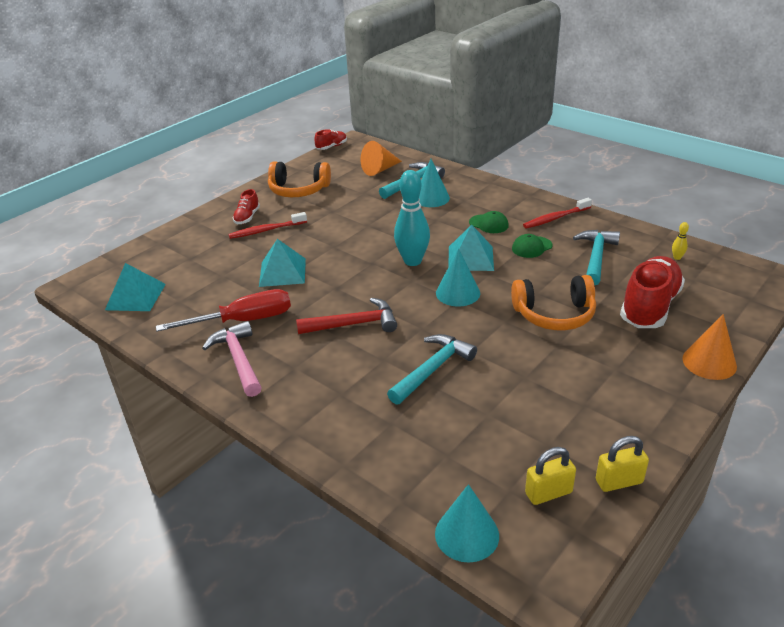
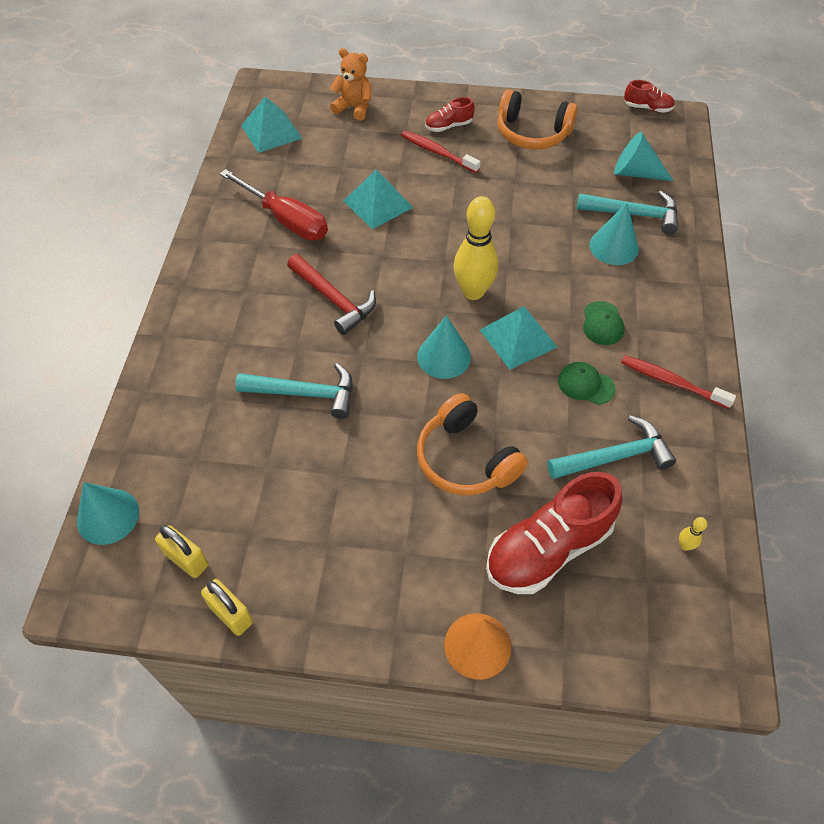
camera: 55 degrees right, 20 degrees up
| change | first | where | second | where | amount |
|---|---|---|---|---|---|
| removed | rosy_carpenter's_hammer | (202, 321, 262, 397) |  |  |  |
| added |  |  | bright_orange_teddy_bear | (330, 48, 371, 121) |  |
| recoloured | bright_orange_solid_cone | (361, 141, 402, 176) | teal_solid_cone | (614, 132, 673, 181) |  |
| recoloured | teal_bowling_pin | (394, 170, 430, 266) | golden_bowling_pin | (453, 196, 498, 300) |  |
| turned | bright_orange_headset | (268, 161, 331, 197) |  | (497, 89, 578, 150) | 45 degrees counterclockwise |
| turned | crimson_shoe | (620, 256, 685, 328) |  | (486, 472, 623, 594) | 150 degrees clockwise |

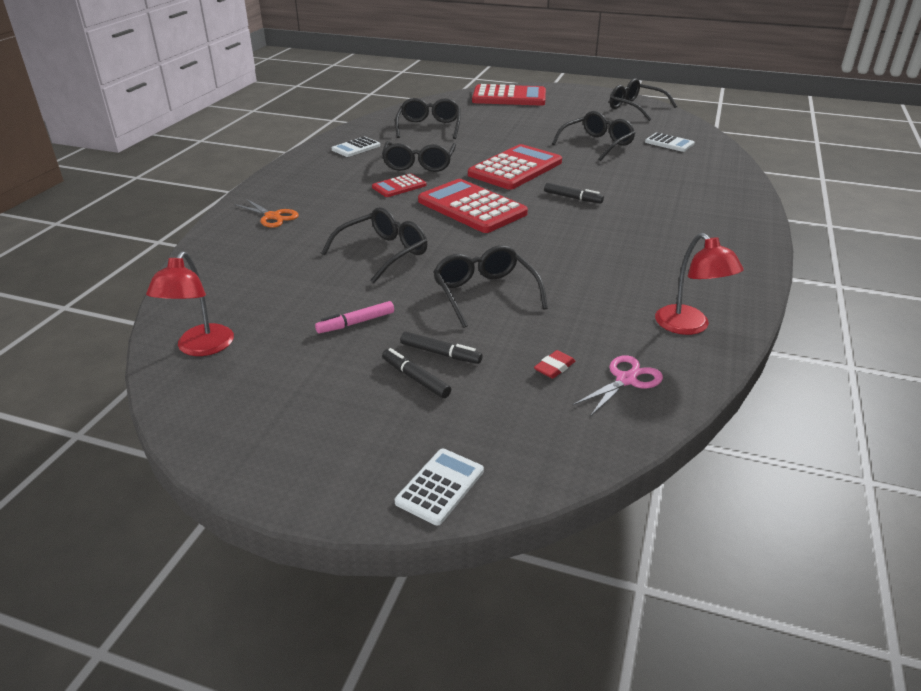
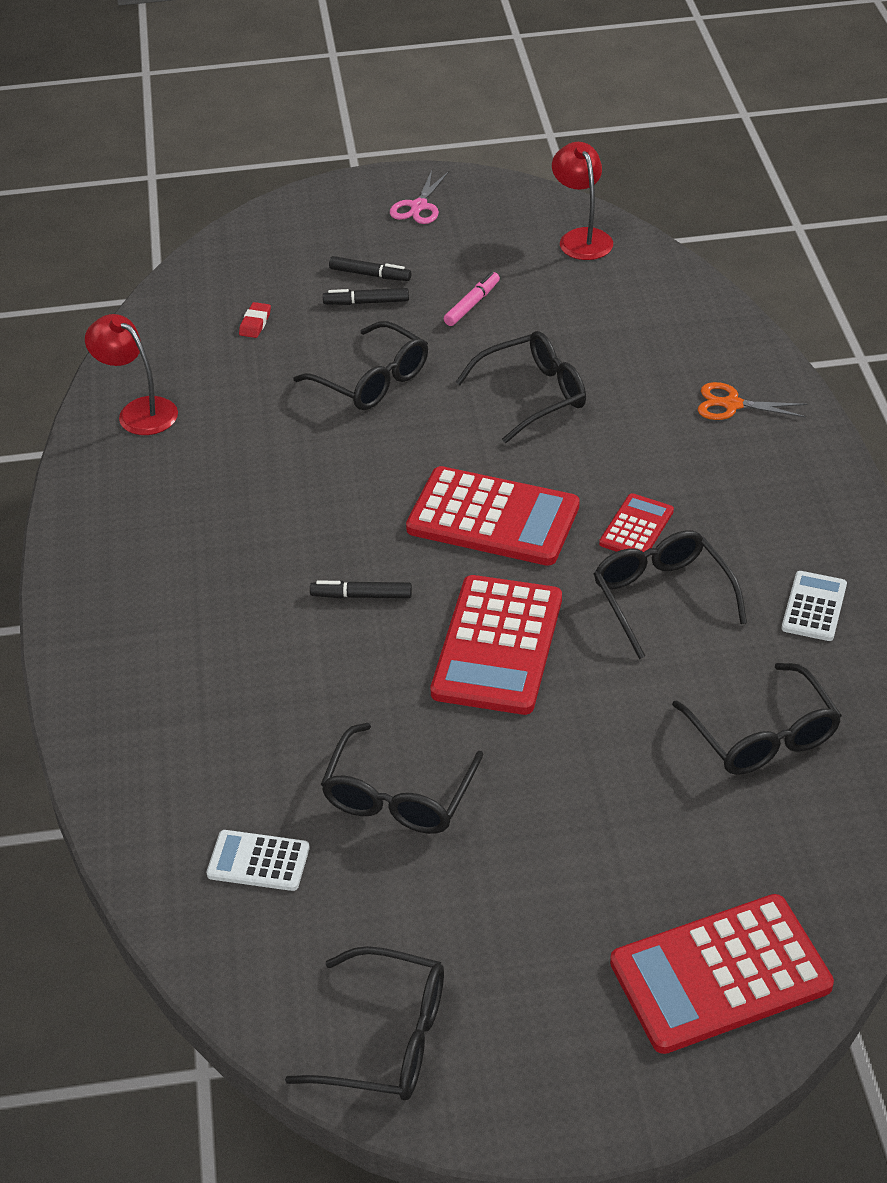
camera: 155 degrees right, 10 degrees up
| change | first | where | second | where | amount |
|---|---|---|---|---|---|
| removed | pure_white_pocket_calculator | (395, 449, 484, 526) |  |  |  |
| moved | rosy_shears | (572, 355, 663, 417) |  | (390, 170, 449, 224) |  |
| turned | ebony_spectacles | (321, 207, 427, 283) |  | (456, 331, 586, 443) | 135 degrees counterclockwise |

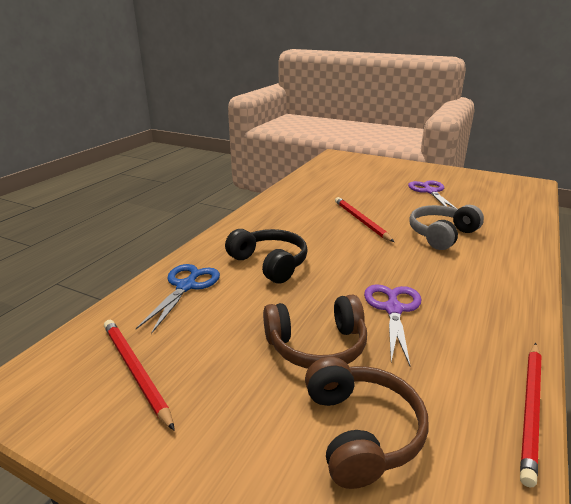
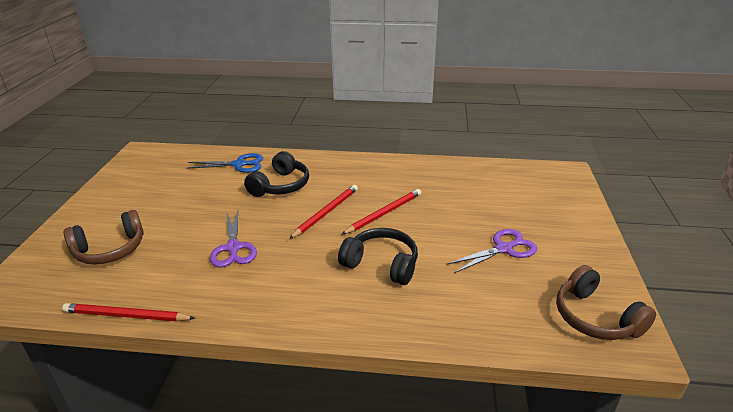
camera: 70 degrees right, 5 degrees up
| change | first | where | second | where | amount |
|---|---|---|---|---|---|
| moved | crimson_wooden_pencil | (104, 320, 175, 431) |  | (289, 185, 358, 239) |  |
| moved | dark_brown_headset | (263, 295, 367, 369) |  | (556, 265, 656, 340) |  |
| recoloured | gray_headset | (409, 205, 484, 250) | ebony_headset | (338, 228, 418, 285) |  |
| turned | violet_shears | (364, 284, 421, 366) |  | (210, 210, 257, 268) | 90 degrees clockwise |

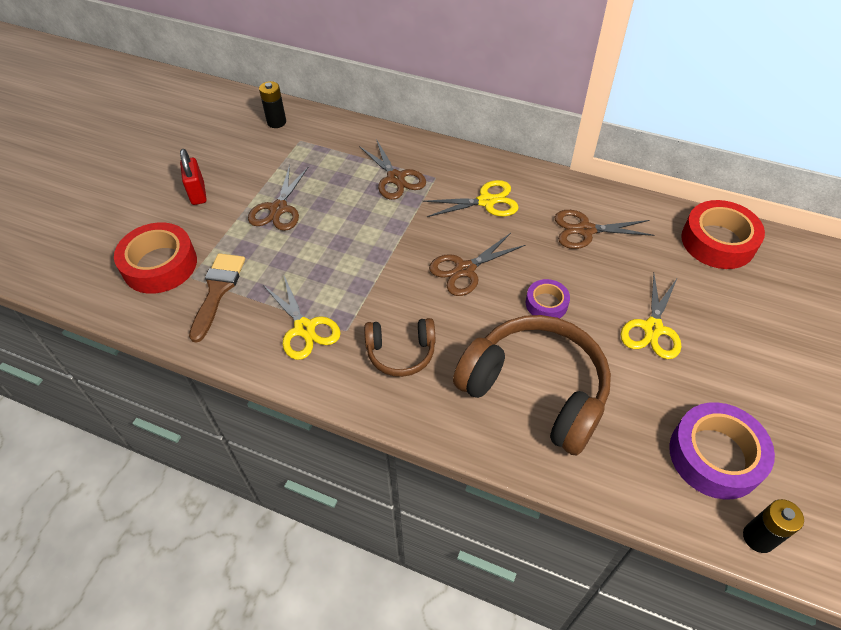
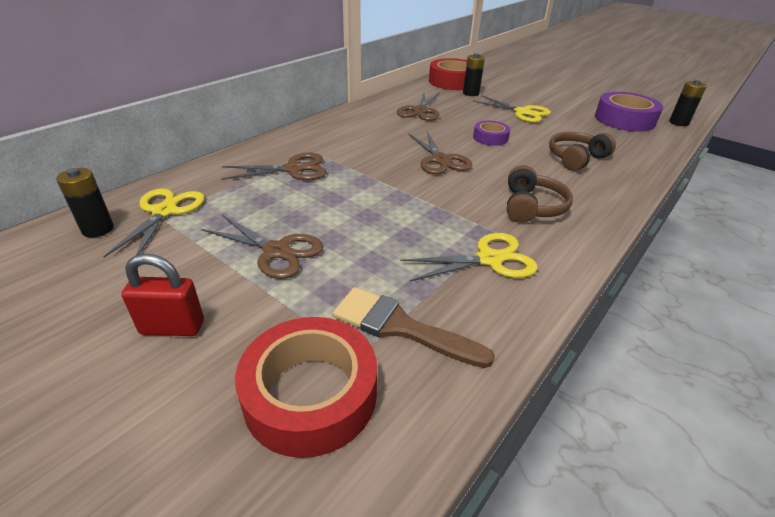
camera: 75 degrees left, 15 degrees down
| change | first | where | second | where | amount |
|---|---|---|---|---|---|
| added |  |  | ebony_power_cell | (463, 53, 485, 96) |  |
| moved | golden_shears | (423, 180, 519, 217) |  | (103, 189, 205, 258) |  |
| resized | dark_brown_headset | (453, 315, 611, 456) |  | (549, 132, 616, 171) | x0.53 |

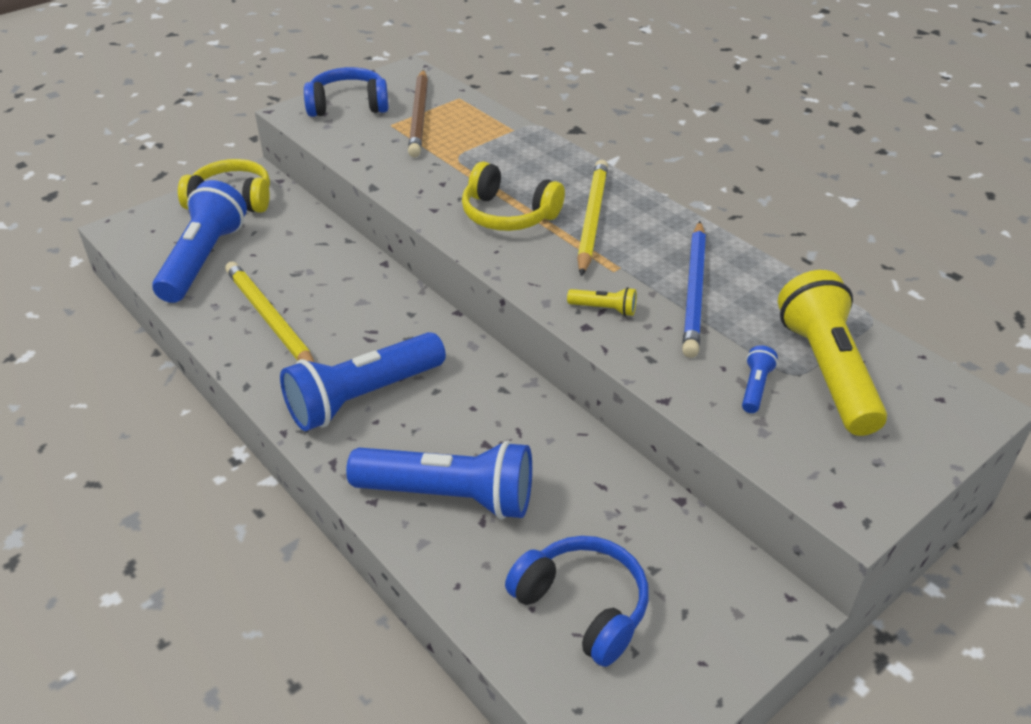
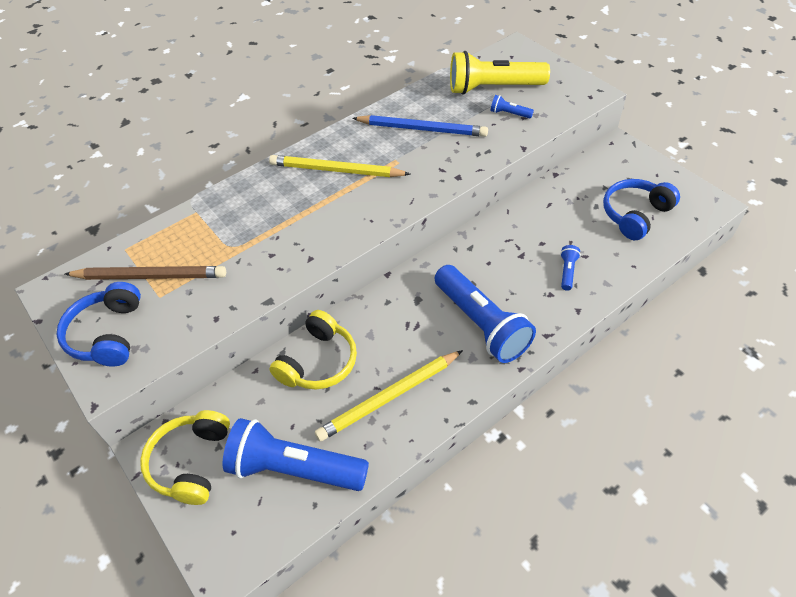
camera: 85 degrees left, 10 degrees up
| change | first | where | second | where | amount |
|---|---|---|---|---|---|
| removed | golden_pocket_torch | (567, 287, 637, 316) |  |  |  |
| moved | golden_headset | (462, 161, 565, 231) |  | (269, 310, 357, 389) |  |
| resized | blue_pocket_torch | (346, 440, 532, 520) |  | (560, 245, 581, 291) | x0.42 |

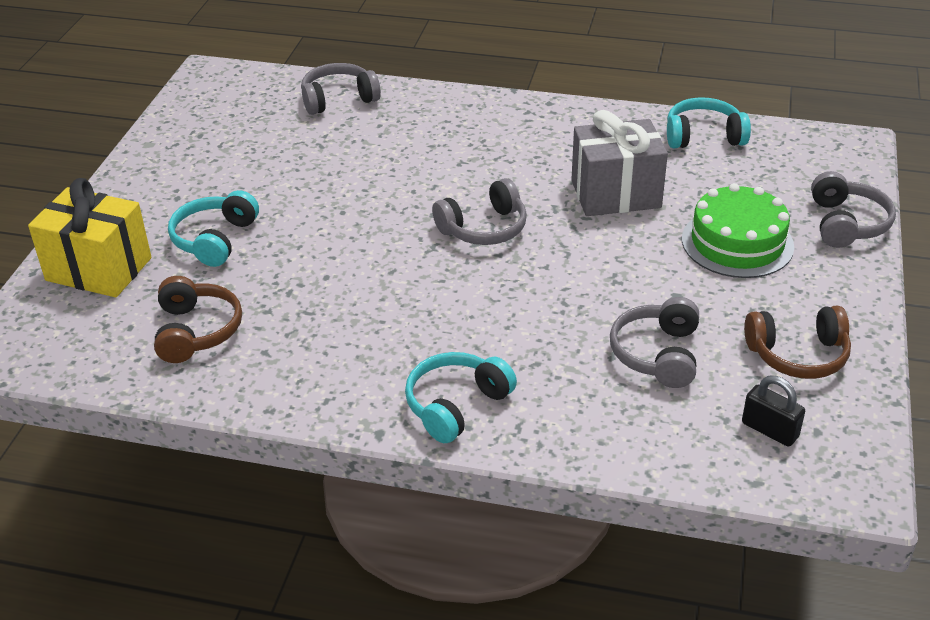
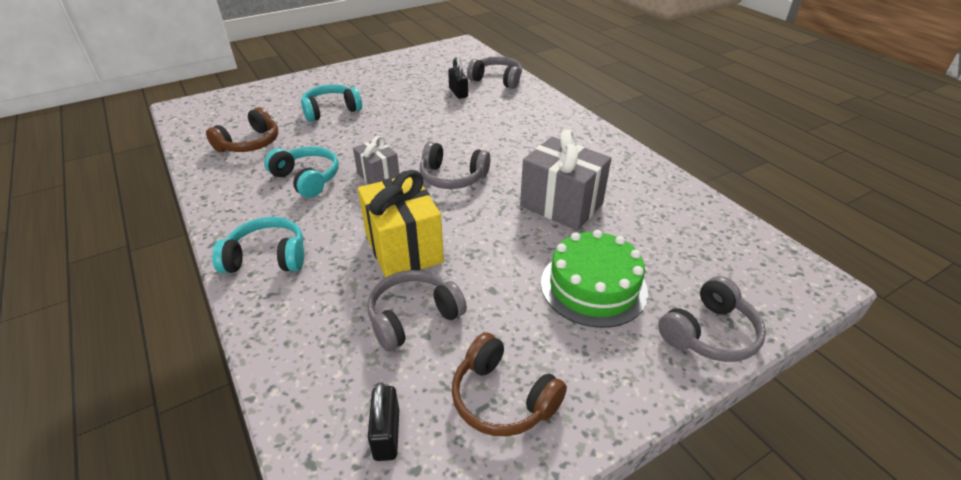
camera: 45 degrees right, 0 degrees up
| change | first | where | second | where | amount |
|---|---|---|---|---|---|
| added |  |  | gray_gift | (353, 136, 399, 184) |  |
| added |  |  | ebony_lock | (448, 57, 468, 99) |  |
| moved | golden_gift | (28, 178, 152, 297) |  | (358, 170, 444, 278) |  |
| moved | teal_headset | (667, 98, 751, 148) |  | (264, 146, 339, 198) |  |

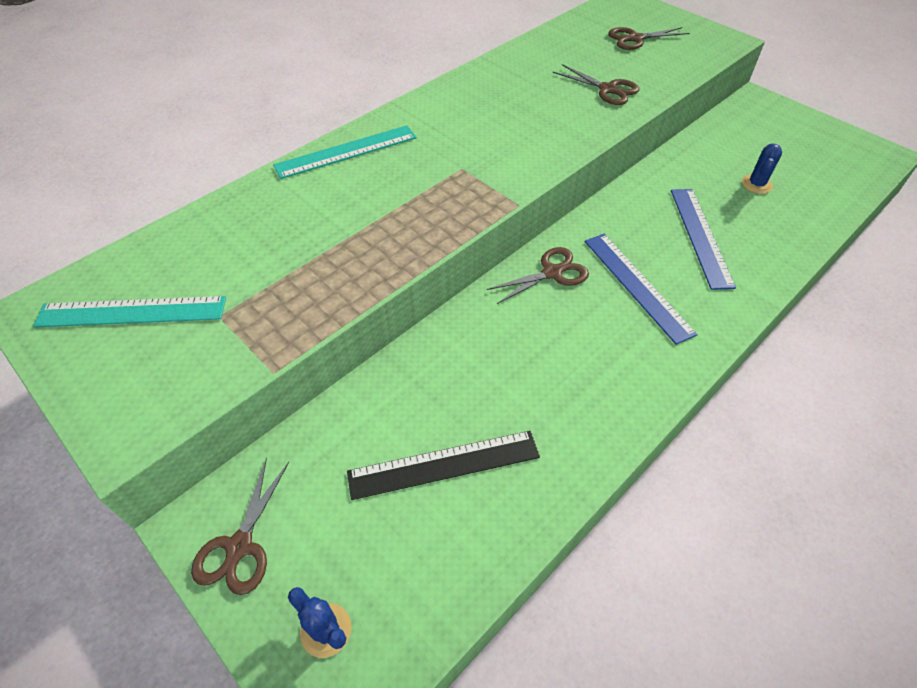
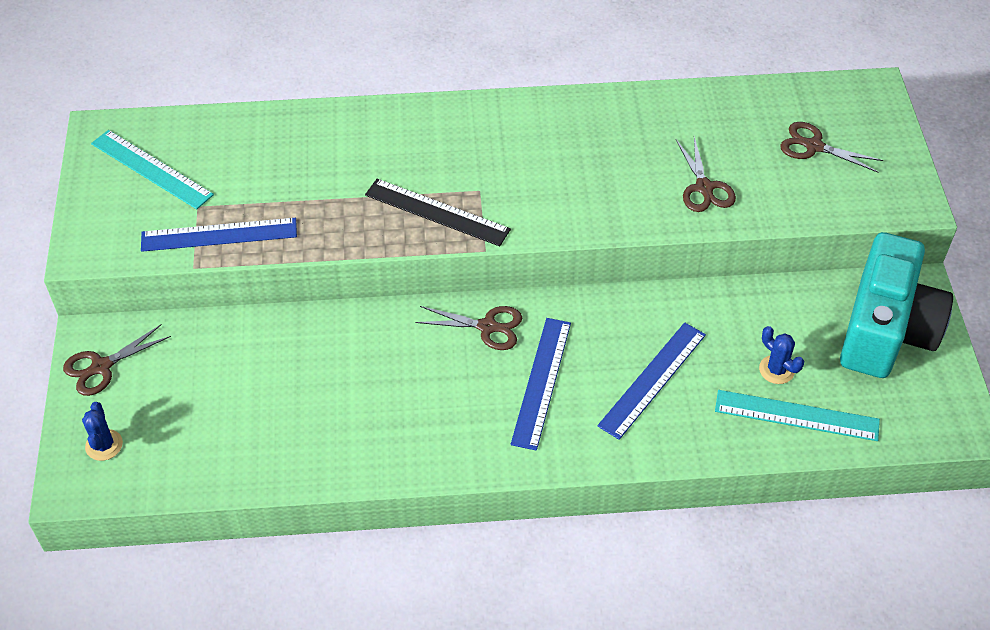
camera: 40 degrees right, 0 degrees up
| change | first | where | second | where | amount |
|---|---|---|---|---|---|
| added |  |  | blue_measuring_stick | (141, 218, 297, 252) |  |
| added |  |  | teal_compact_camera | (840, 232, 953, 378) |  |
| moved | teal_measuring_stick | (273, 125, 417, 179) |  | (715, 390, 880, 441) |  |
| moved | ebony_measuring_stick | (347, 431, 540, 500) |  | (365, 179, 511, 246) |  |
| turned | blue_cactus | (742, 144, 782, 194) |  | (759, 326, 804, 384) | 75 degrees clockwise |

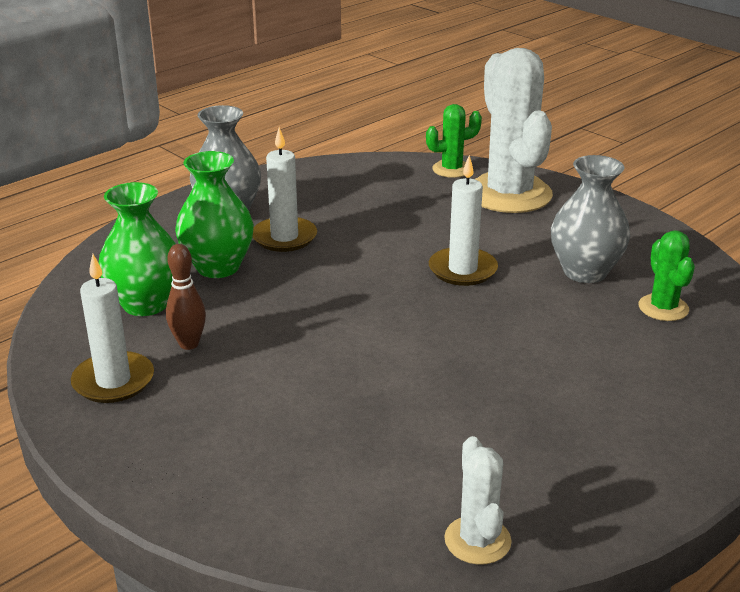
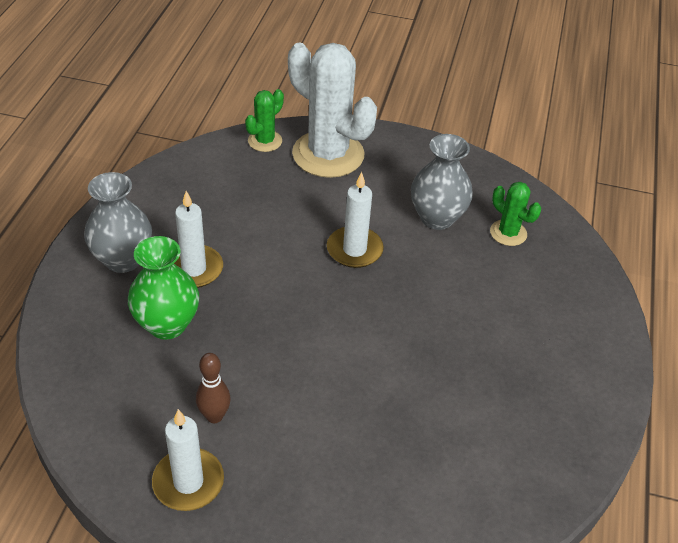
camera: 35 degrees left, 15 degrees up
| change | first | where | second | where | amount |
|---|---|---|---|---|---|
| removed | leaf-green_tall_vase | (99, 182, 176, 316) |  |  |  |
| removed | pure_white_cactus | (444, 436, 512, 565) |  |  |  |

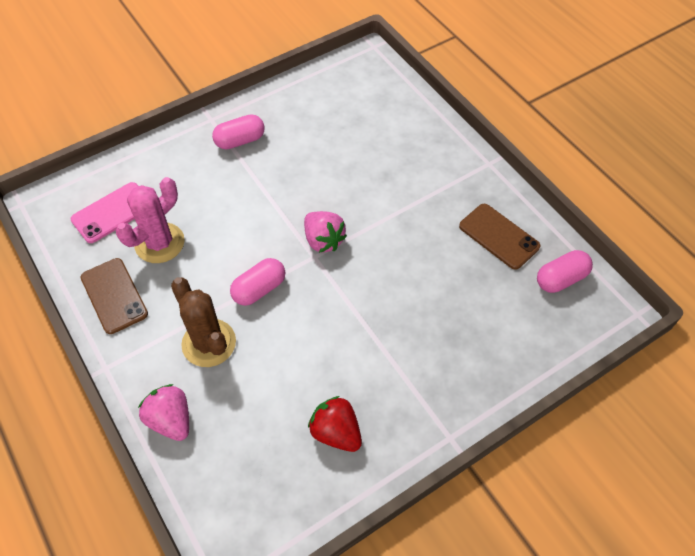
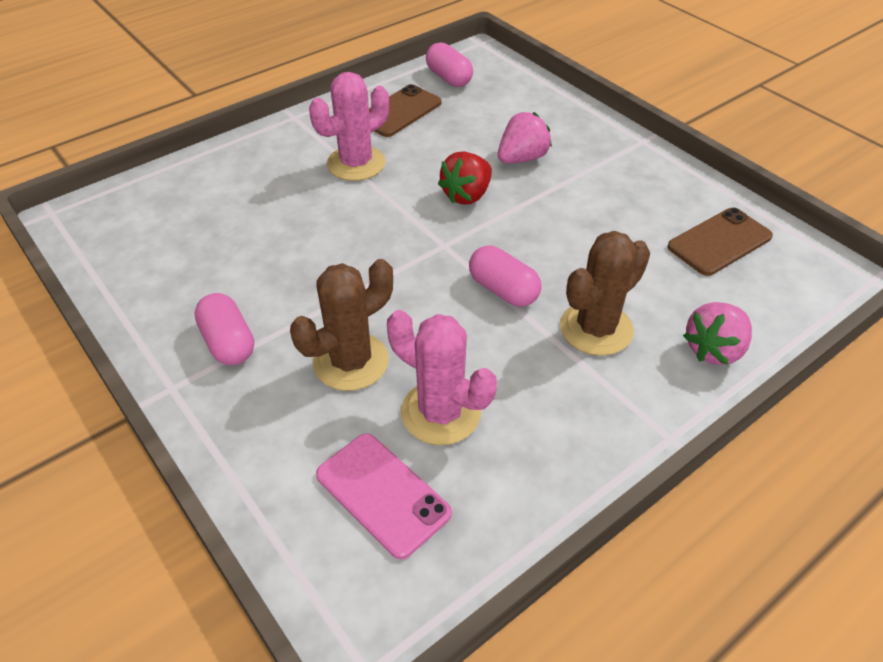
camera: 95 degrees left, 10 degrees down
| change | first | where | second | where | amount |
|---|---|---|---|---|---|
| added |  |  | dark_brown_cactus | (290, 259, 393, 391) |  |
| added |  |  | rosy_cactus | (309, 72, 389, 181) |  |
| moved | dark_brown_smartphone | (81, 258, 148, 334) |  | (668, 208, 773, 276) |  |
| moved | rosy_toy_strawberry | (304, 211, 347, 253) |  | (498, 112, 552, 164) |  |
| moved | crimson_toy_strawberry | (308, 396, 362, 452) |  | (438, 152, 492, 205) |  |

